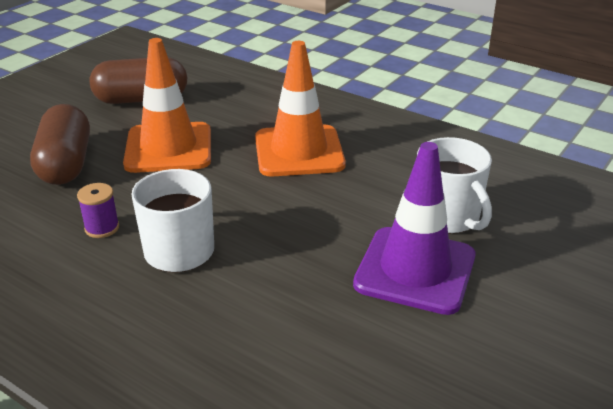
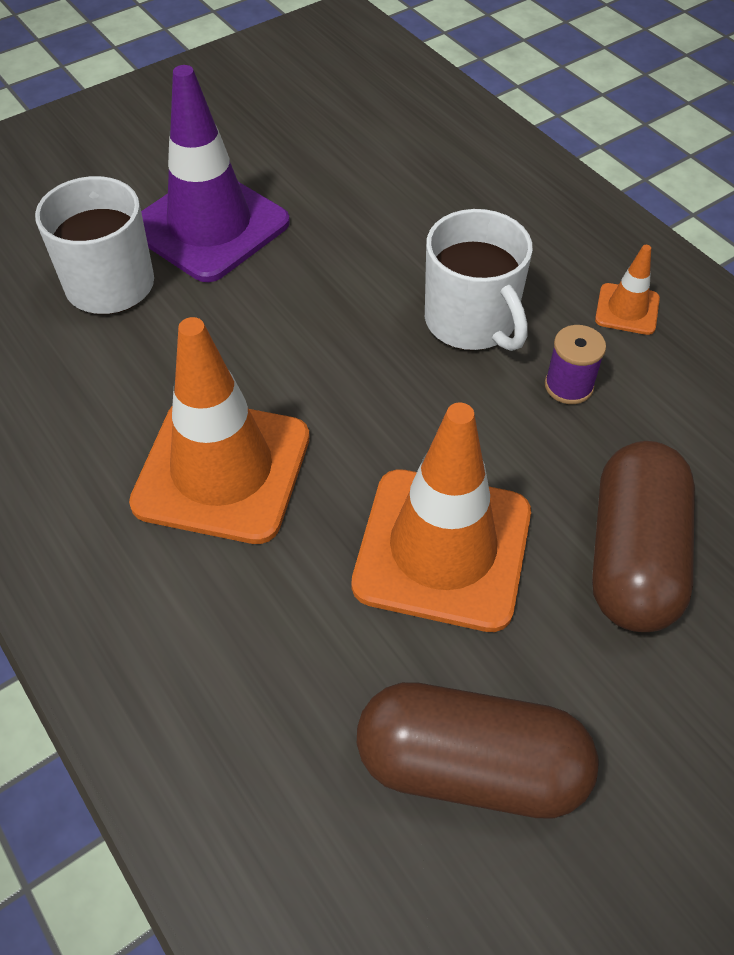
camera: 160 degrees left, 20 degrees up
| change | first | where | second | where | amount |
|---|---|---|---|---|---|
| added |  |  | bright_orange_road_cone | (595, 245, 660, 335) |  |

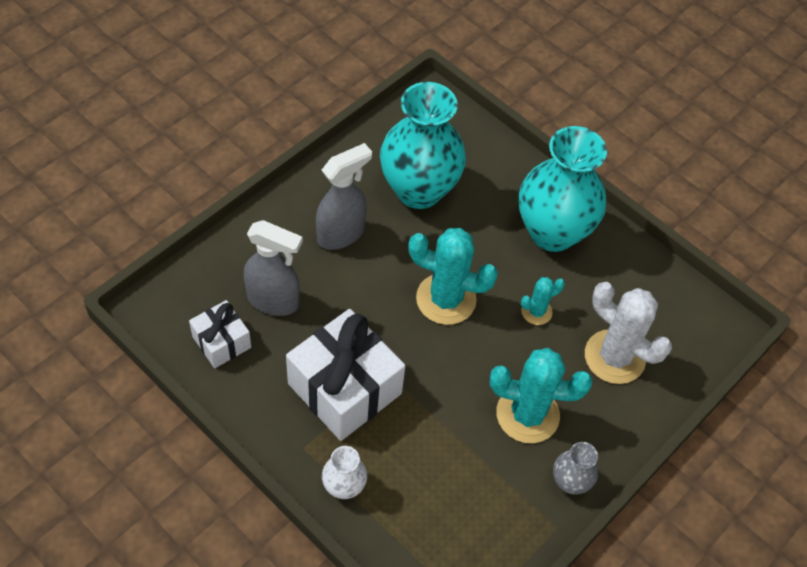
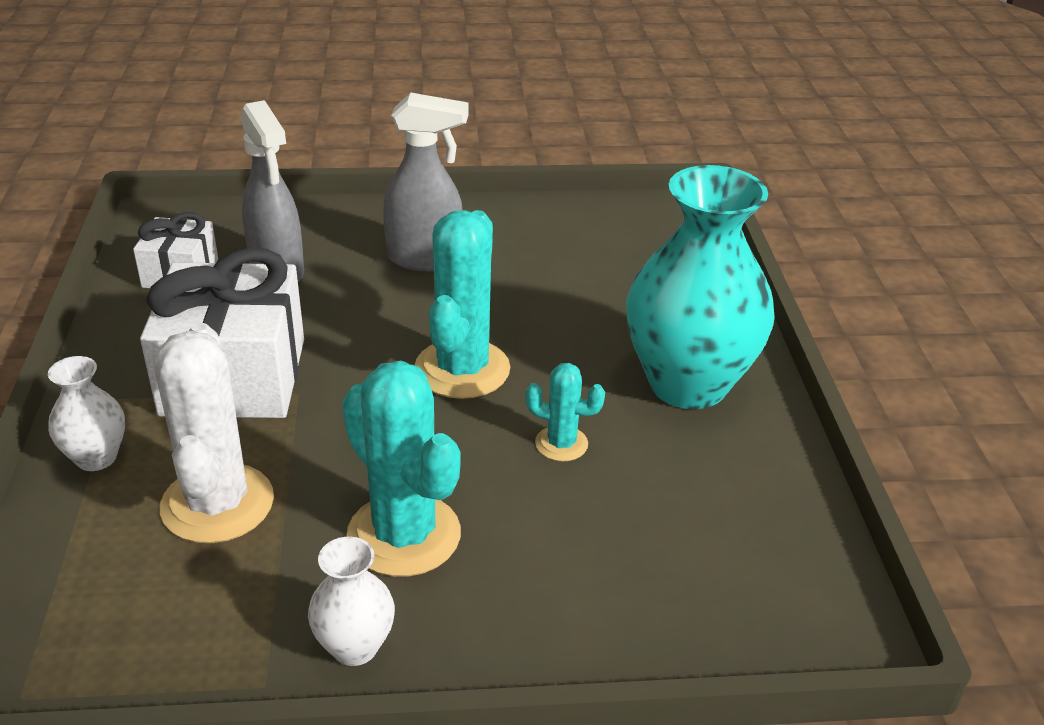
camera: 45 degrees right, 20 degrees down
| change | first | where | second | where | amount |
|---|---|---|---|---|---|
| removed | teal_tall_vase | (380, 82, 466, 209) |  |  |  |
| moved | pure_white_cactus | (585, 282, 672, 384) |  | (154, 323, 274, 543) |  |
| recoloured | gray_tall_vase | (553, 442, 598, 495) | pure_white_tall_vase | (308, 537, 395, 666) |  |
| turned | teal_cactus | (408, 228, 498, 325) |  | (415, 210, 510, 399) | 45 degrees clockwise |

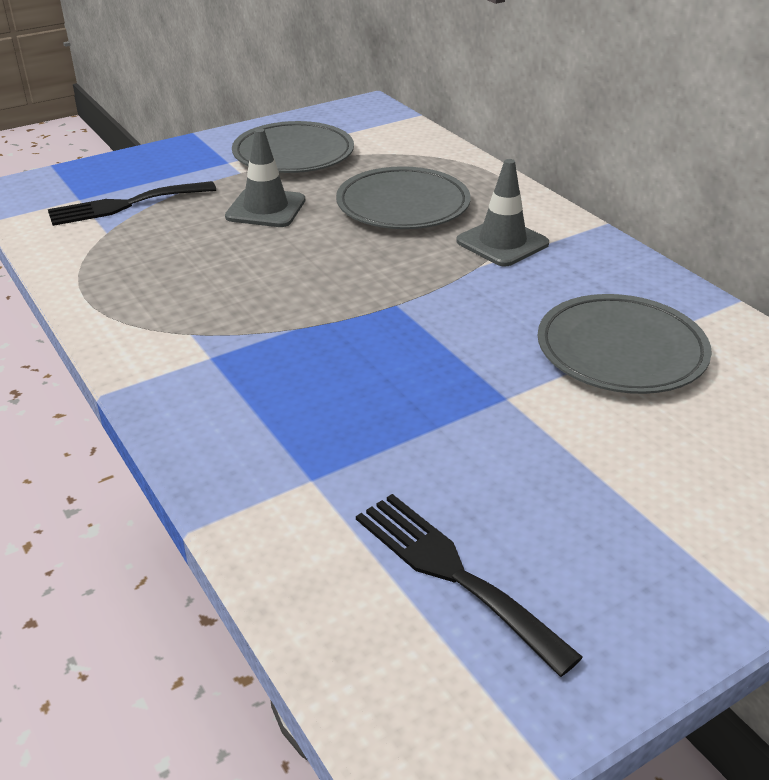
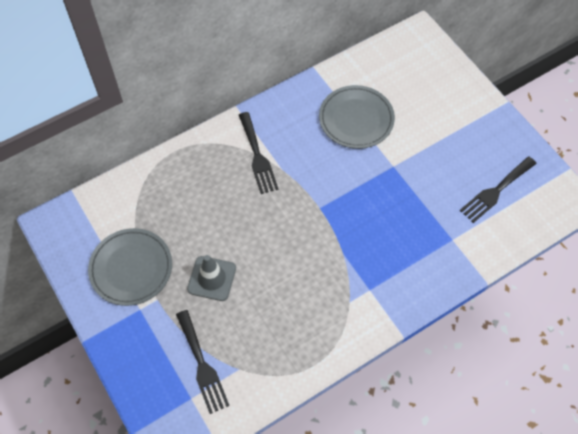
camera: 90 degrees left, 25 degrees up
| change | first | where | second | where | amount |
|---|---|---|---|---|---|
| removed | gray_plate | (336, 166, 471, 229) |  |  |  |
| replaced | gray_road_cone | (456, 159, 549, 267) | ebony_dinner_fork | (239, 112, 279, 194) |  |

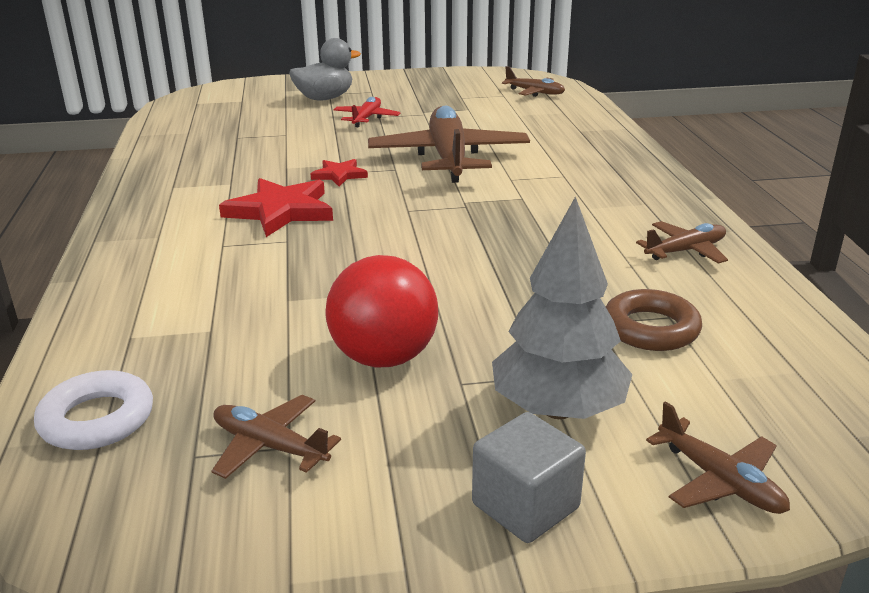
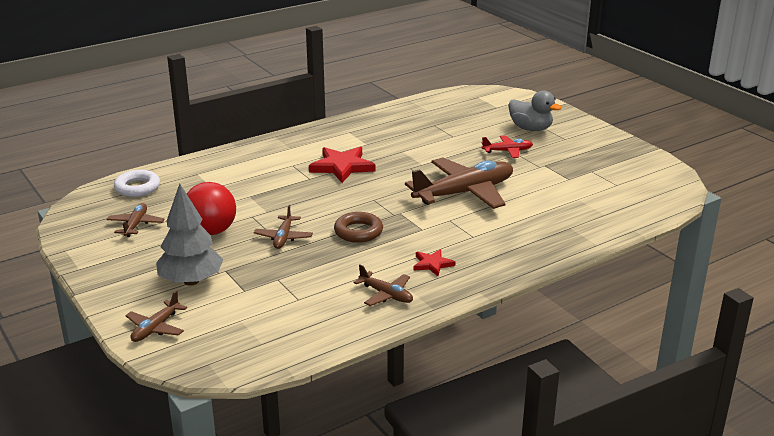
camera: 65 degrees right, 0 degrees up
| change | first | where | second | where | amount |
|---|---|---|---|---|---|
| removed | gray_cube | (472, 412, 586, 543) |  |  |  |
| moved | crimson_star_shape | (310, 159, 368, 187) |  | (413, 249, 455, 276) |  |
| moved | dark_brown_aeroplane | (502, 66, 565, 97) |  | (254, 205, 313, 249) |  |
| moved | dark_brown_hoop | (606, 289, 702, 351) |  | (334, 212, 383, 243) |  |

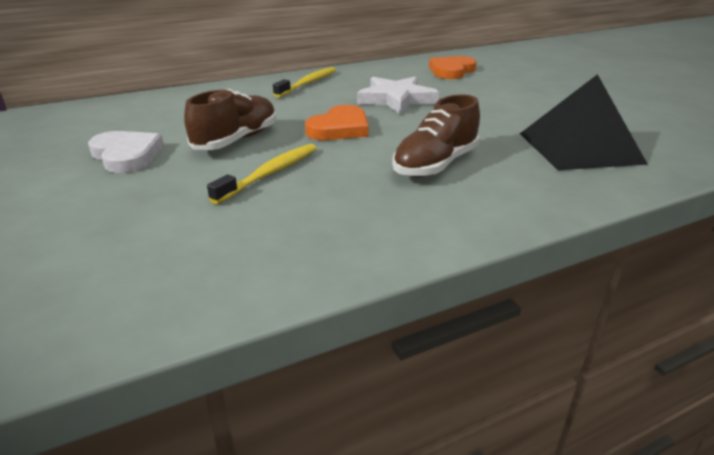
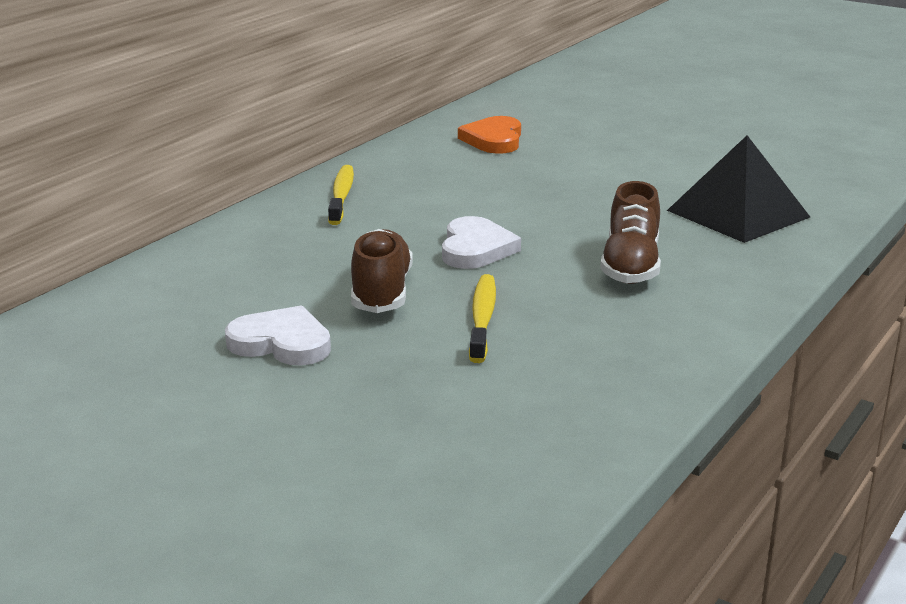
camera: 30 degrees left, 5 degrees down
| change | first | where | second | where | amount |
|---|---|---|---|---|---|
| removed | pure_white_star_shape | (357, 76, 439, 114) |  |  |  |
| recoloured | bright_orange_heart_shape | (305, 105, 369, 140) | pure_white_heart_shape | (442, 216, 521, 269) |  |

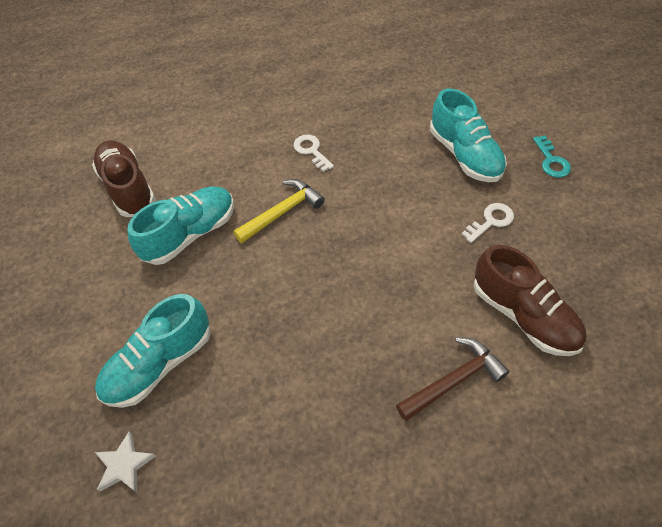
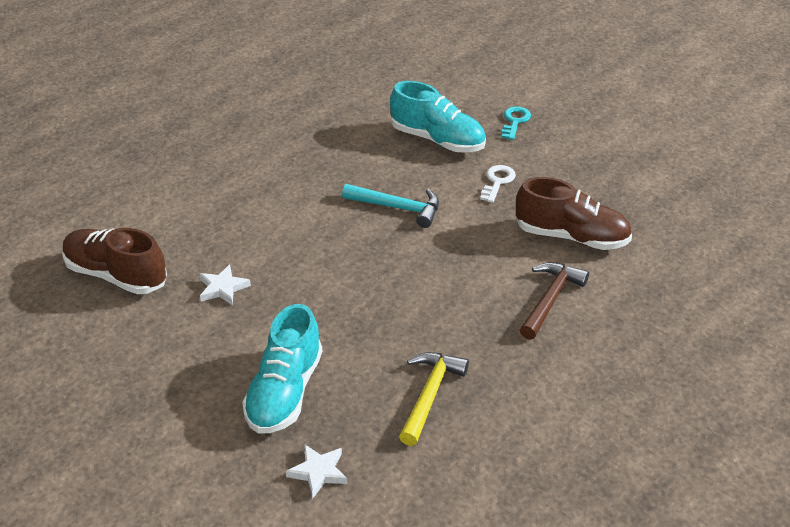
camera: 35 degrees left, 15 degrees down
| change | first | where | second | where | amount |
|---|---|---|---|---|---|
| removed | pure_white_door_key | (294, 134, 334, 172) |  |  |  |
| added |  |  | teal_carpenter's_hammer | (342, 184, 439, 228) |  |
| moved | golden_carpenter's_hammer | (233, 179, 325, 243) |  | (399, 352, 469, 446) |  |
| replaced | teal_shoe | (128, 186, 234, 265) | pure_white_star_shape | (200, 264, 251, 306) |  |
| turned | teal_door_key | (533, 135, 571, 178) |  | (501, 106, 531, 140) | 120 degrees counterclockwise |

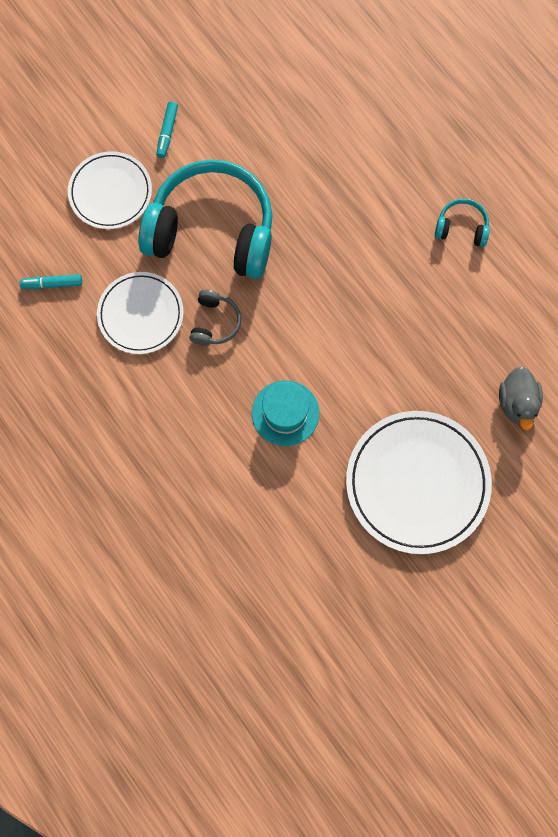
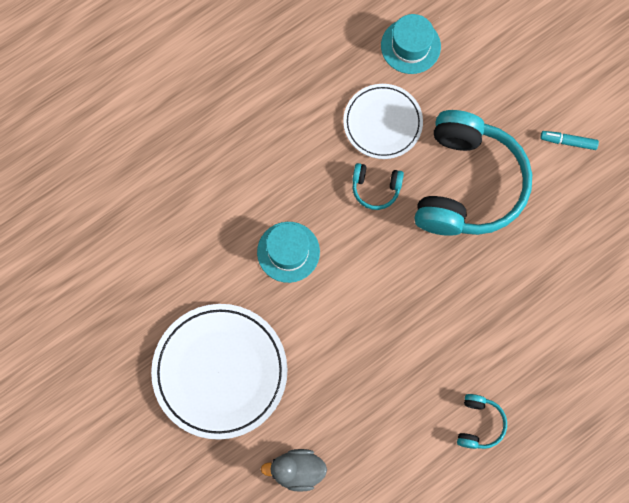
camera: 90 degrees right, 0 degrees up
| change | first | where | second | where | amount |
|---|---|---|---|---|---|
| removed | pure_white_plate | (68, 151, 152, 229) |  |  |  |
| replaced | teal_marker_pen | (20, 274, 82, 289) | teal_top_hat | (381, 14, 441, 74) |  |
| recoloured | gray_headset | (189, 290, 241, 345) | teal_headset | (352, 163, 404, 210) |  |

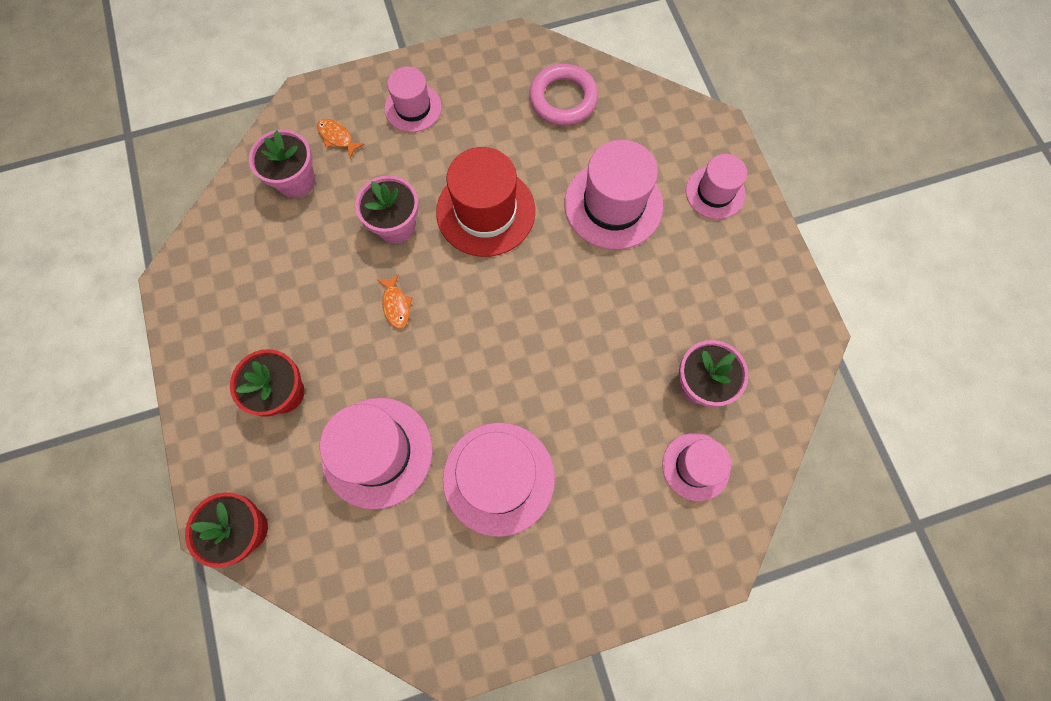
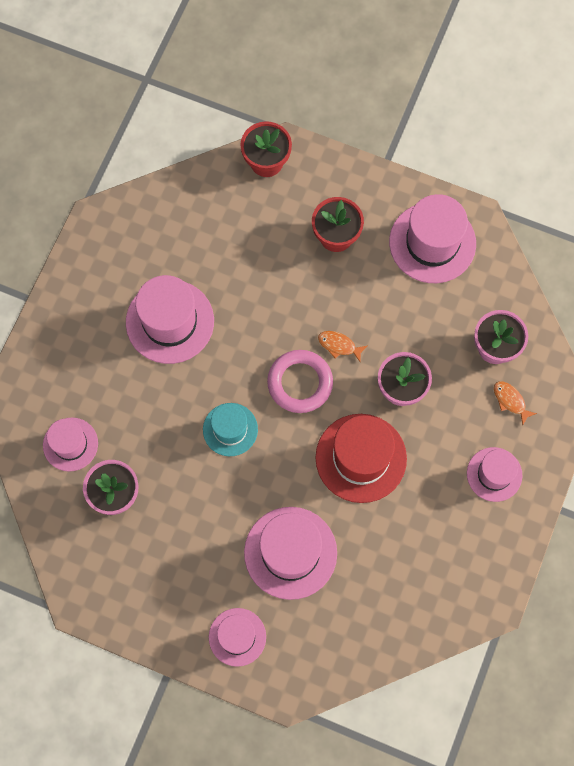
camera: 130 degrees right, 0 degrees up
| change | first | where | second | where | amount |
|---|---|---|---|---|---|
| added |  |  | teal_top_hat | (203, 403, 258, 456) |  |
| moved | rosy_top_hat | (320, 398, 433, 509) |  | (389, 194, 476, 283) |  |
| moved | rosy_hoop | (529, 64, 598, 125) |  | (267, 350, 333, 413) |  |
| turned | bright_orange_toy_fish | (317, 119, 365, 158) |  | (494, 381, 537, 425) | 120 degrees counterclockwise |

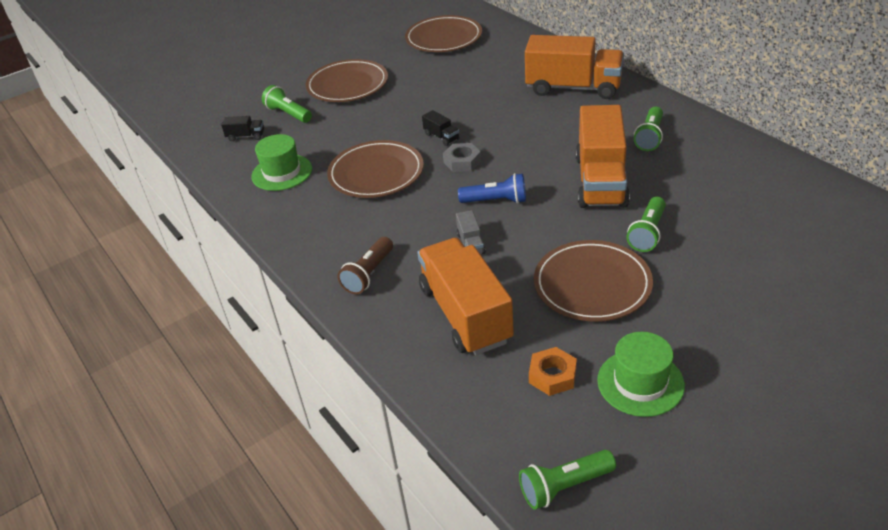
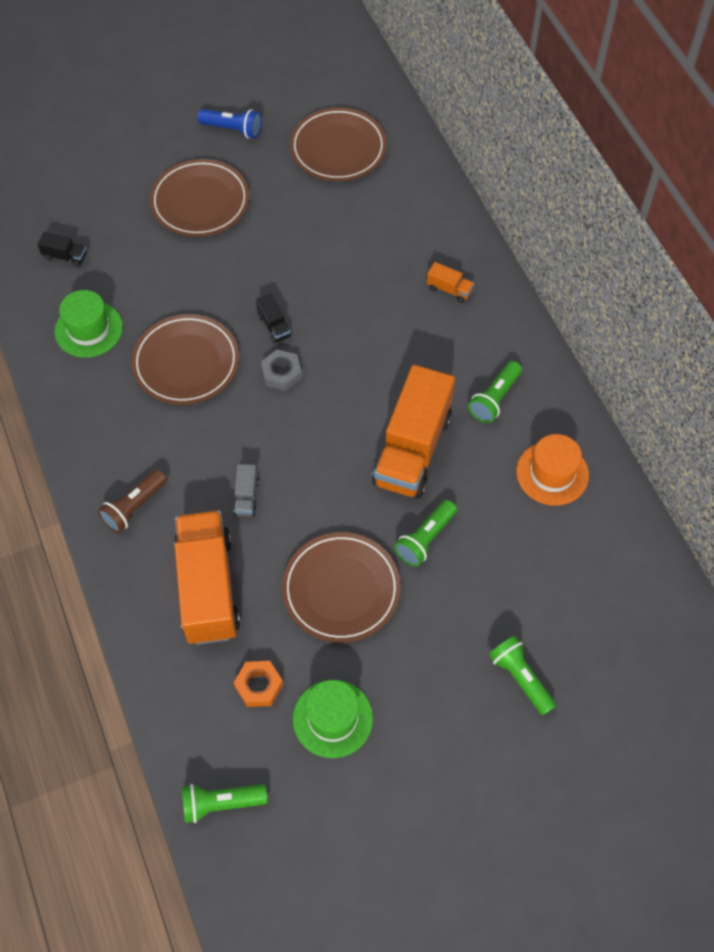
camera: 10 degrees right, 20 degrees up
| change | first | where | second | where | amount |
|---|---|---|---|---|---|
| added |  |  | bright_orange_top_hat | (516, 434, 589, 506) |  |
| moved | leaf-green_pocket_torch | (262, 85, 312, 123) |  | (489, 636, 556, 715) |  |
| moved | blue_pocket_torch | (458, 173, 526, 204) |  | (197, 109, 262, 138) |  |
| resized | bright_orange_truck | (525, 35, 624, 99) |  | (427, 262, 474, 303) | x0.40 |

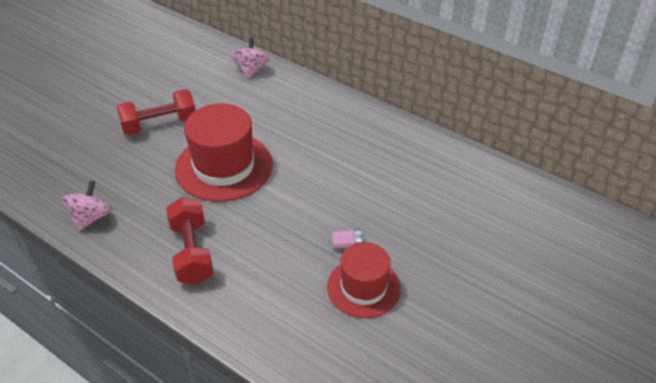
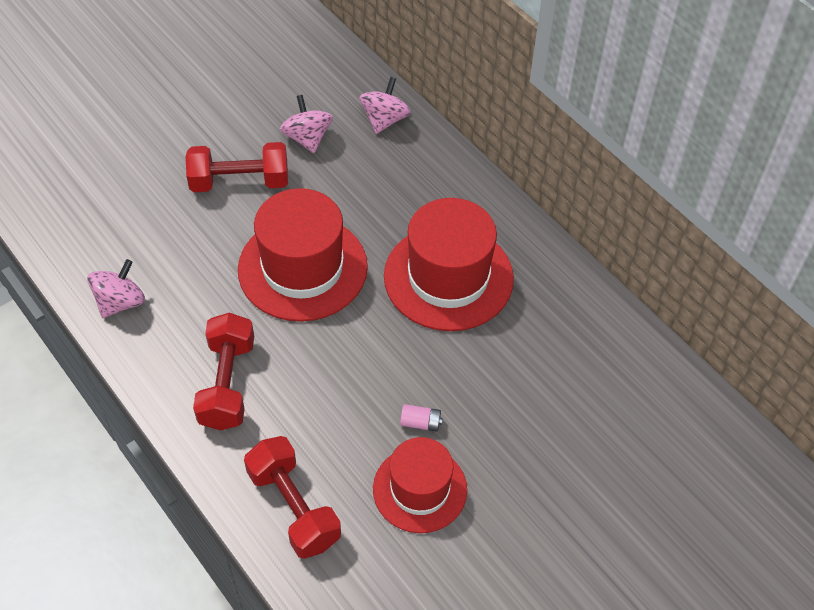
camera: 15 degrees right, 10 degrees up
| change | first | where | second | where | amount |
|---|---|---|---|---|---|
| added |  |  | crimson_hand_weight | (244, 436, 341, 559) |  |
| added |  |  | rosy_whirligig | (280, 95, 333, 153) |  |
| added |  |  | crimson_top_hat | (384, 198, 514, 331) |  |

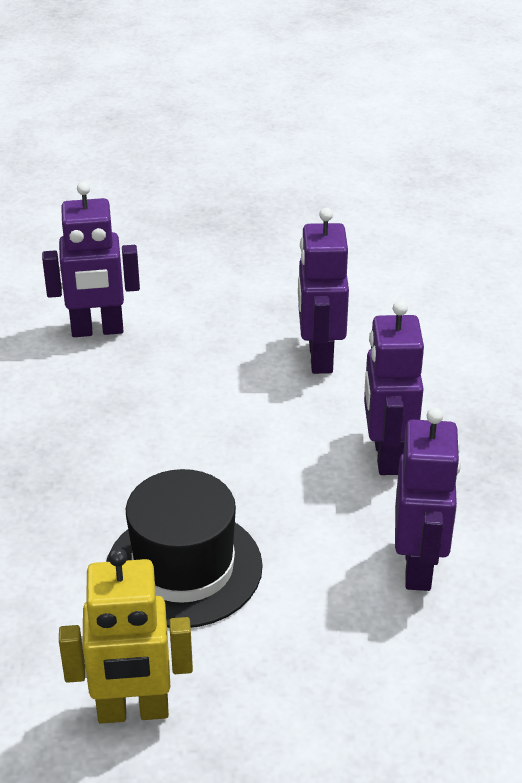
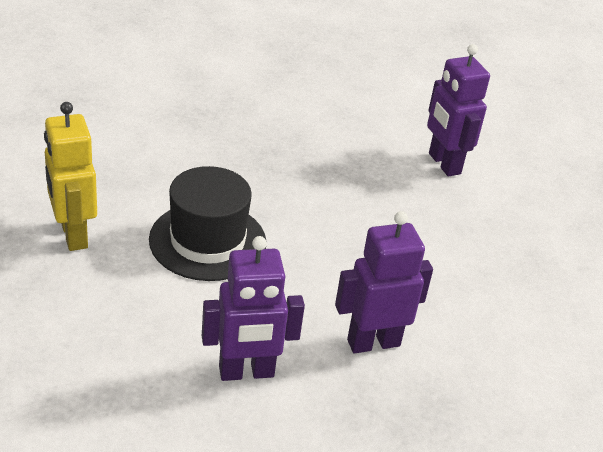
camera: 70 degrees right, 0 degrees up
| change | first | where | second | where | amount |
|---|---|---|---|---|---|
| removed | violet_robot_figure | (298, 208, 349, 374) |  |  |  |

